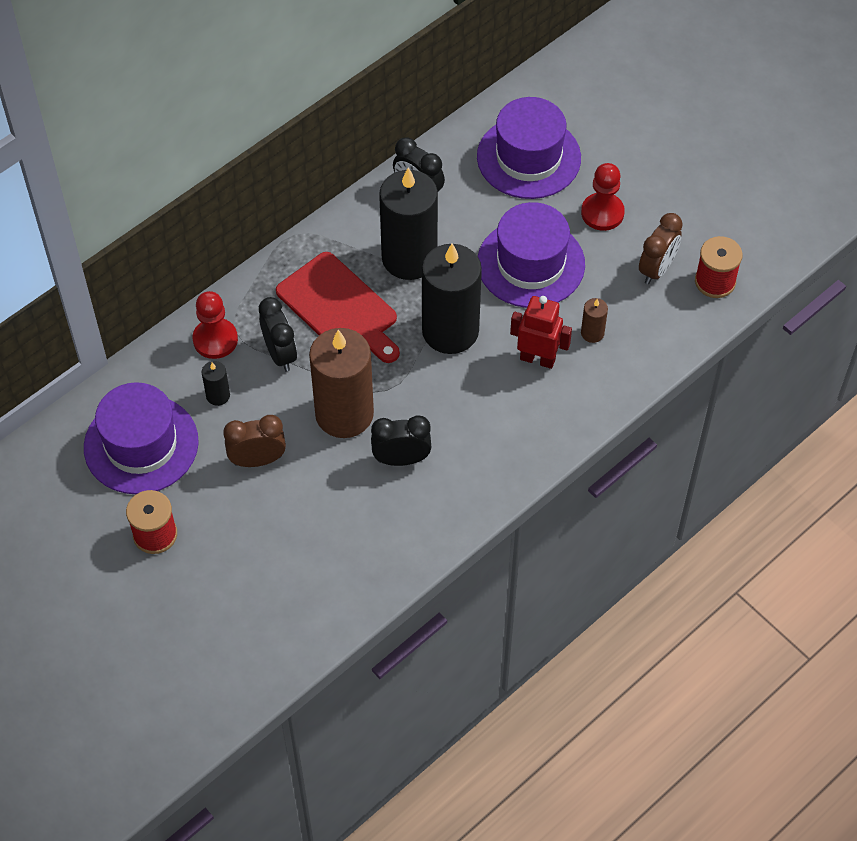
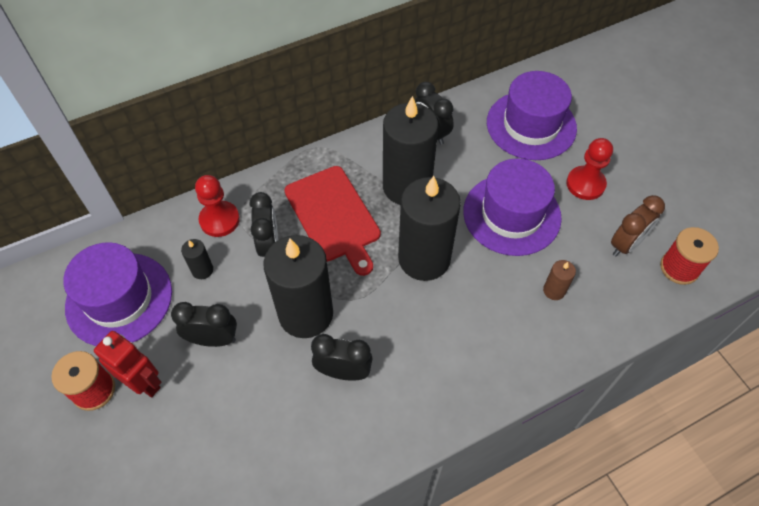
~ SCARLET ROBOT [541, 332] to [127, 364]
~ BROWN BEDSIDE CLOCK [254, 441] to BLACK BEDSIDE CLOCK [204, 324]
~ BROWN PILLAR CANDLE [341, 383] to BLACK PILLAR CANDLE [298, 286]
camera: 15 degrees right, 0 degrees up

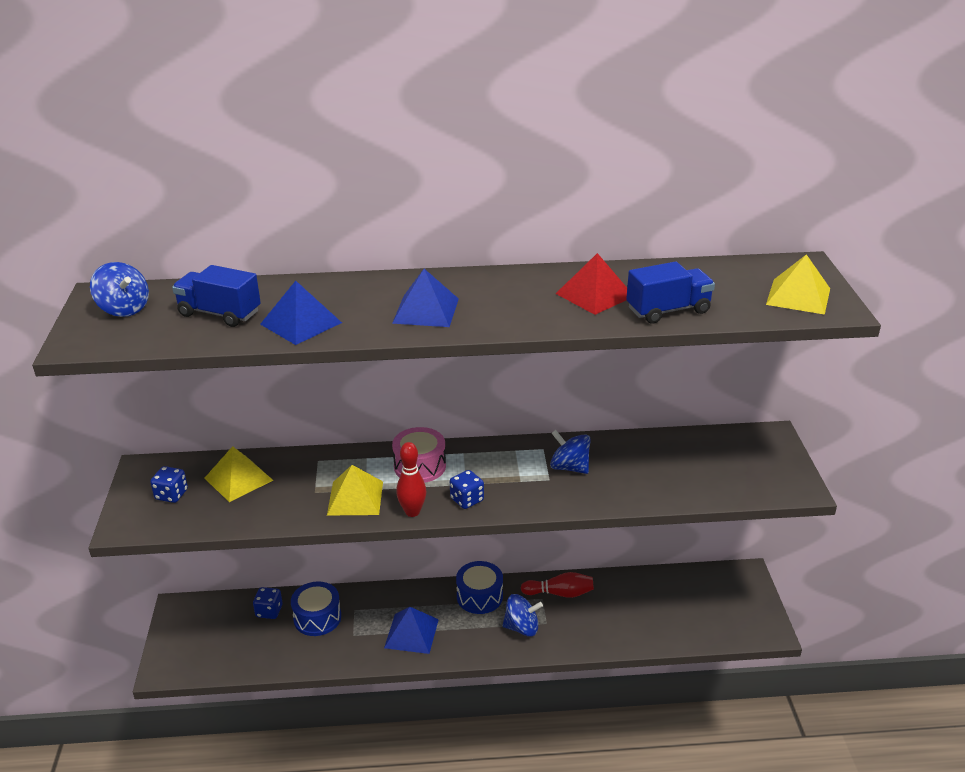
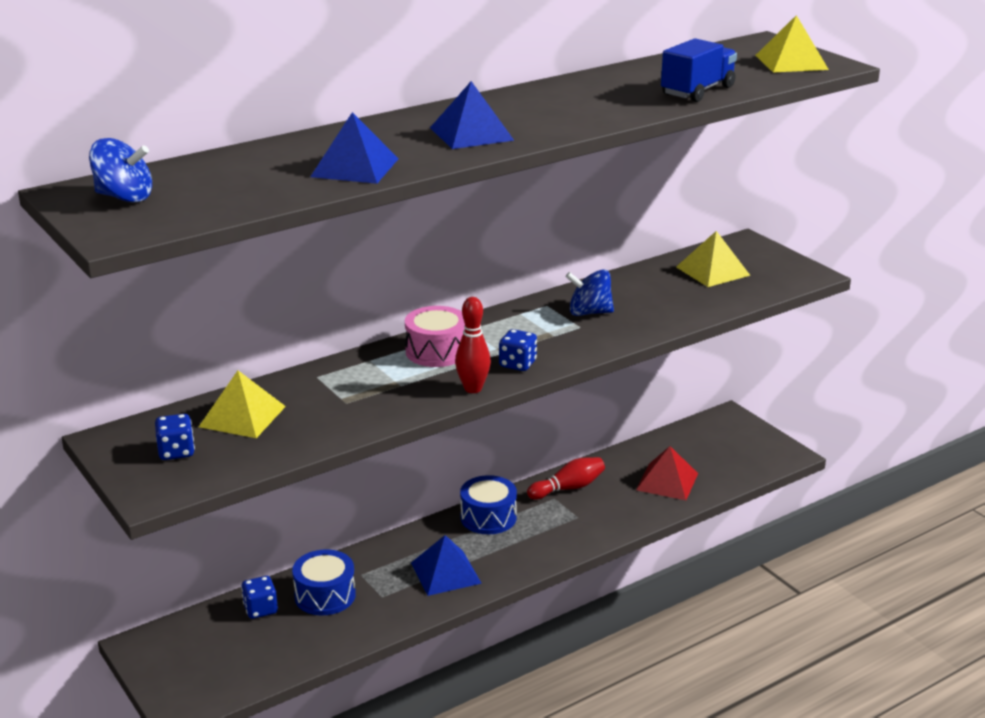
~ SCARLET SOLID PYRAMID [591, 284] to [667, 473]
~ GOLDEN SOLID PYRAMID [355, 490] to [713, 259]
- ROYAL BLUE TRUCK [216, 296]
- ROYAL BLUE SPINNING TOP [522, 615]
camera: 30 degrees left, 5 degrees down

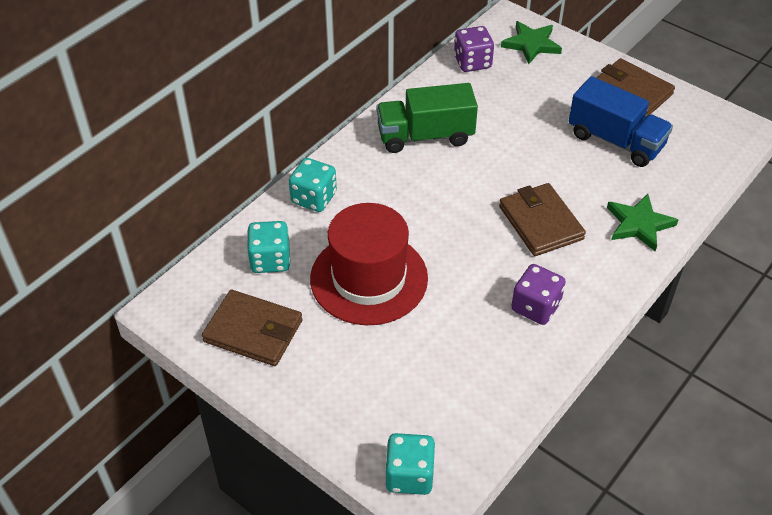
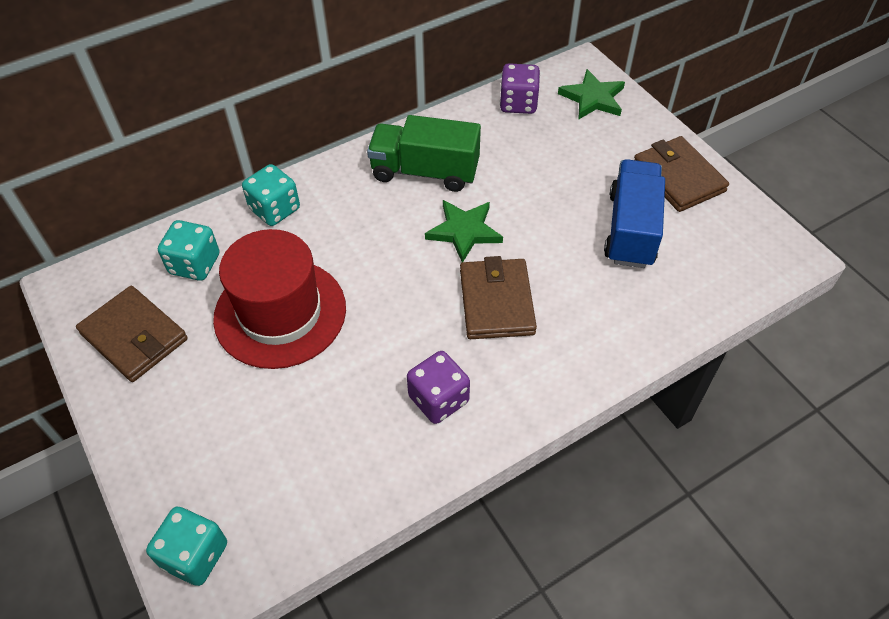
~ GREEN FIVE-POINTED STAR [642, 223] to [464, 231]
~ ROYAL BLUE TRUCK [621, 121] = [634, 213] 135 degrees counterclockwise
camera: 20 degrees right, 5 degrees up

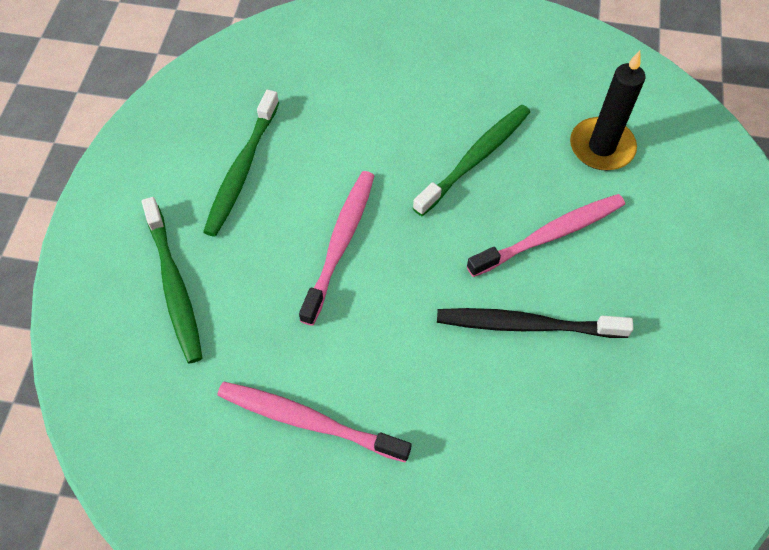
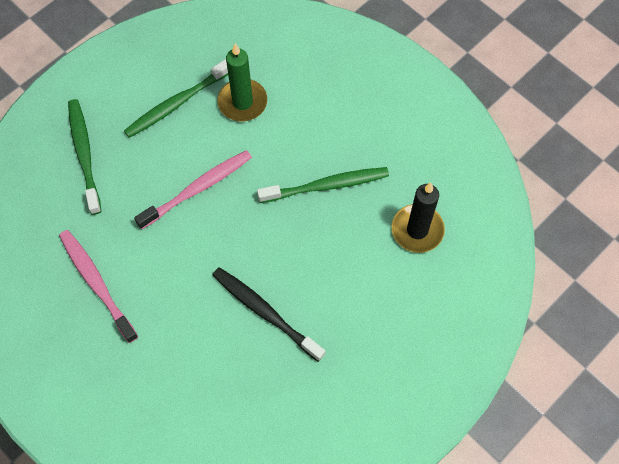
~ GREEN TOOTHBRUSH [172, 280] = [84, 157] 150 degrees clockwise
+ GREEN PILLAR CANDLE [242, 82]
- ROSE-PINK TOOTHBRUSH [546, 235]
camera: 35 degrees right, 5 degrees up

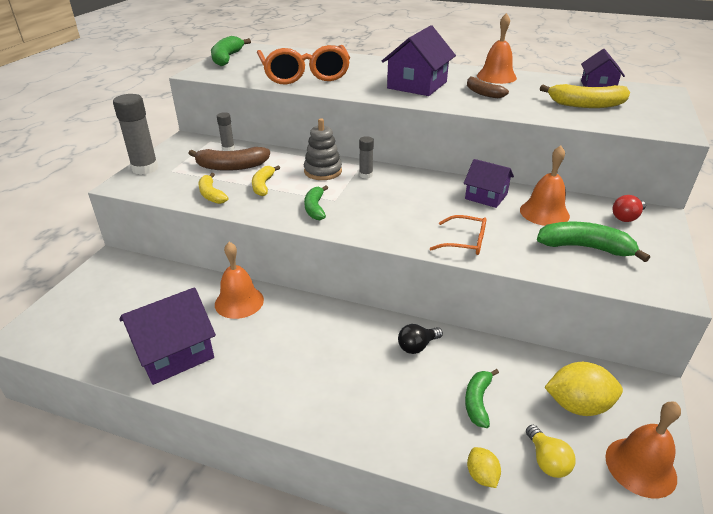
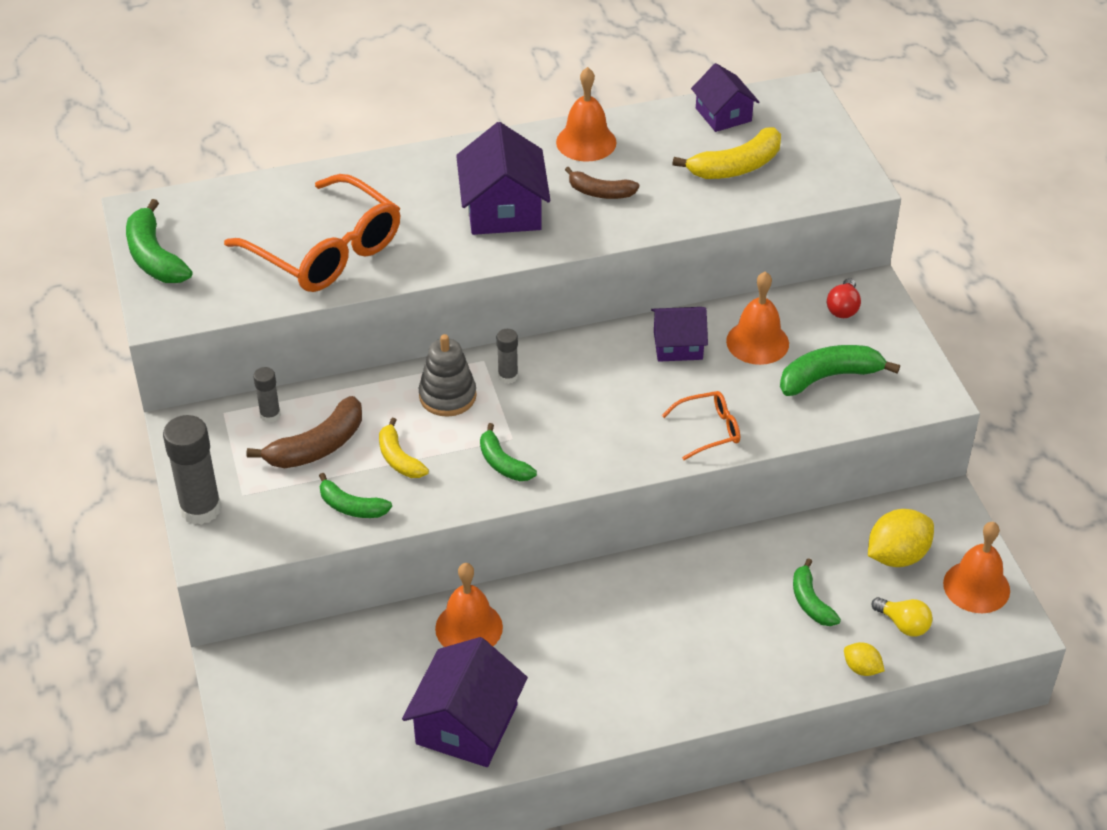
~ GOLDEN TOY BANANA [213, 188] to GREEN TOY BANANA [355, 495]
- BLACK LIGHTBULB [420, 339]
camera: 35 degrees left, 10 degrees up

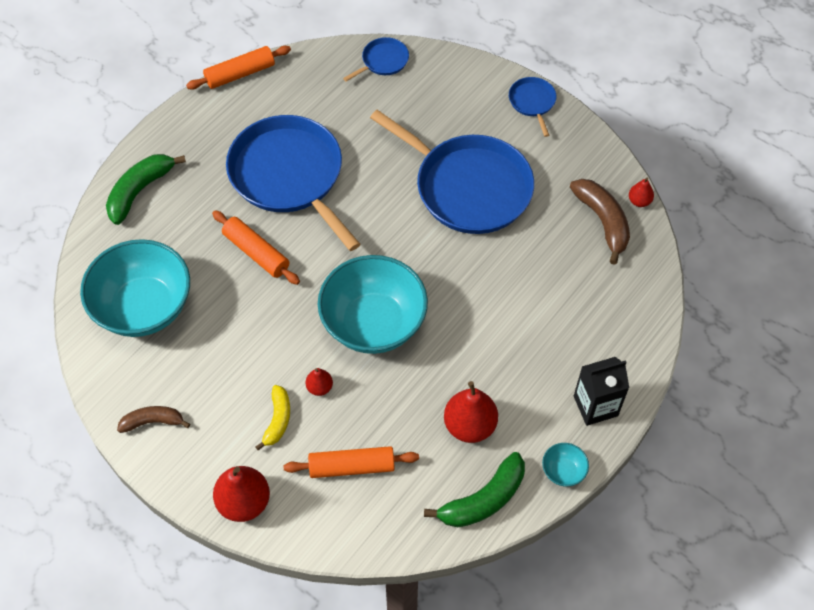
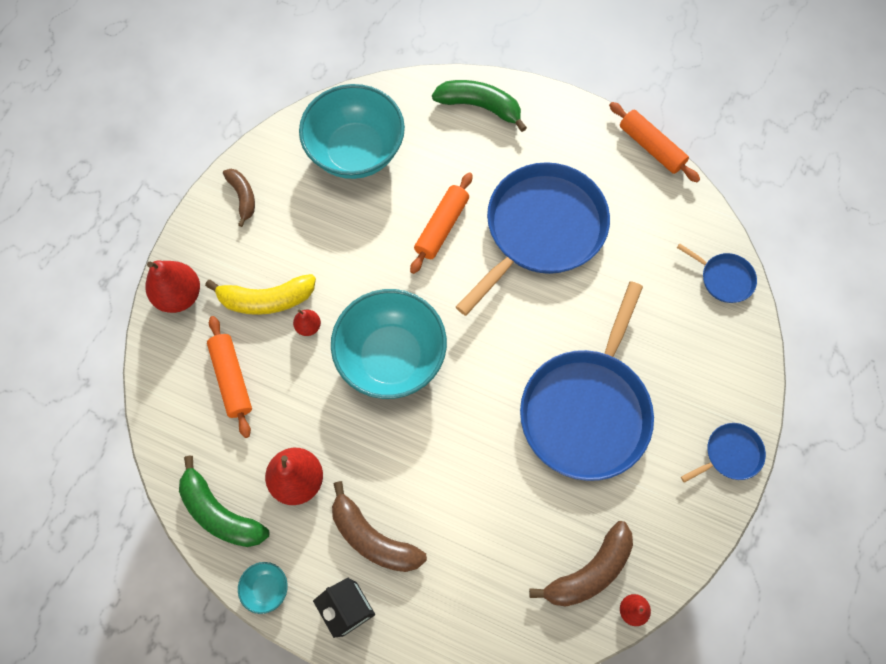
~ GOLDEN TOY BANANA [273, 418] = [260, 294] x1.57
+ BROWN TOY BANANA [379, 526]
camera: 75 degrees right, 10 degrees up

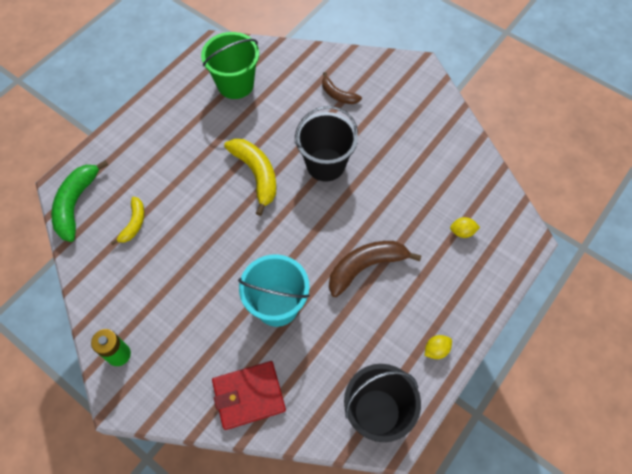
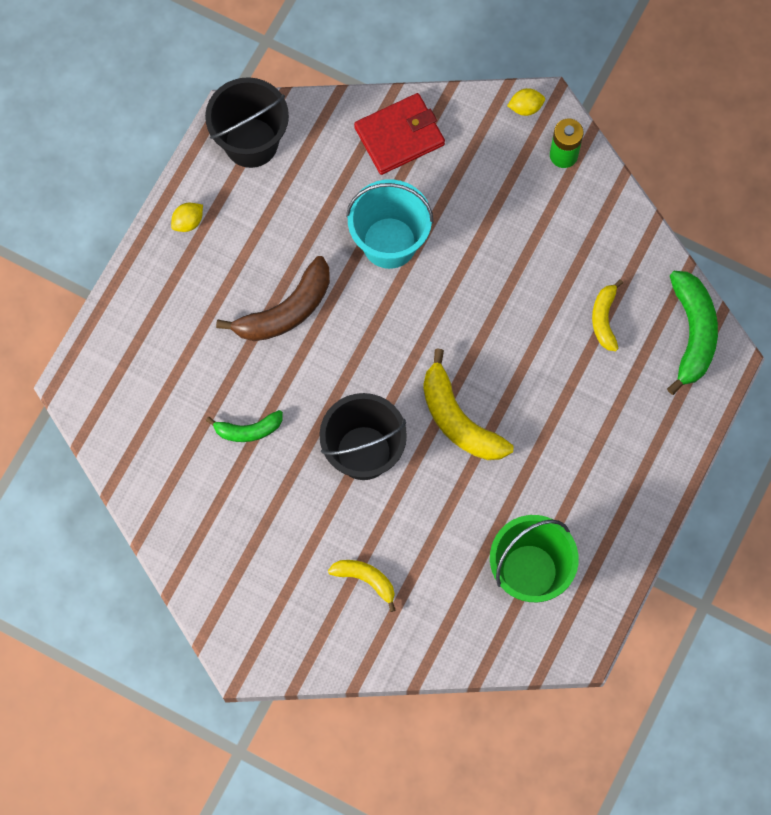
+ GREEN TOY BANANA [244, 426]
~ BROWN TOY BANANA [342, 88] to GOLDEN TOY BANANA [362, 586]
~ GOLDEN CITRUS FRUIT [465, 227] to [526, 102]
camera: 170 degrees right, 10 degrees up

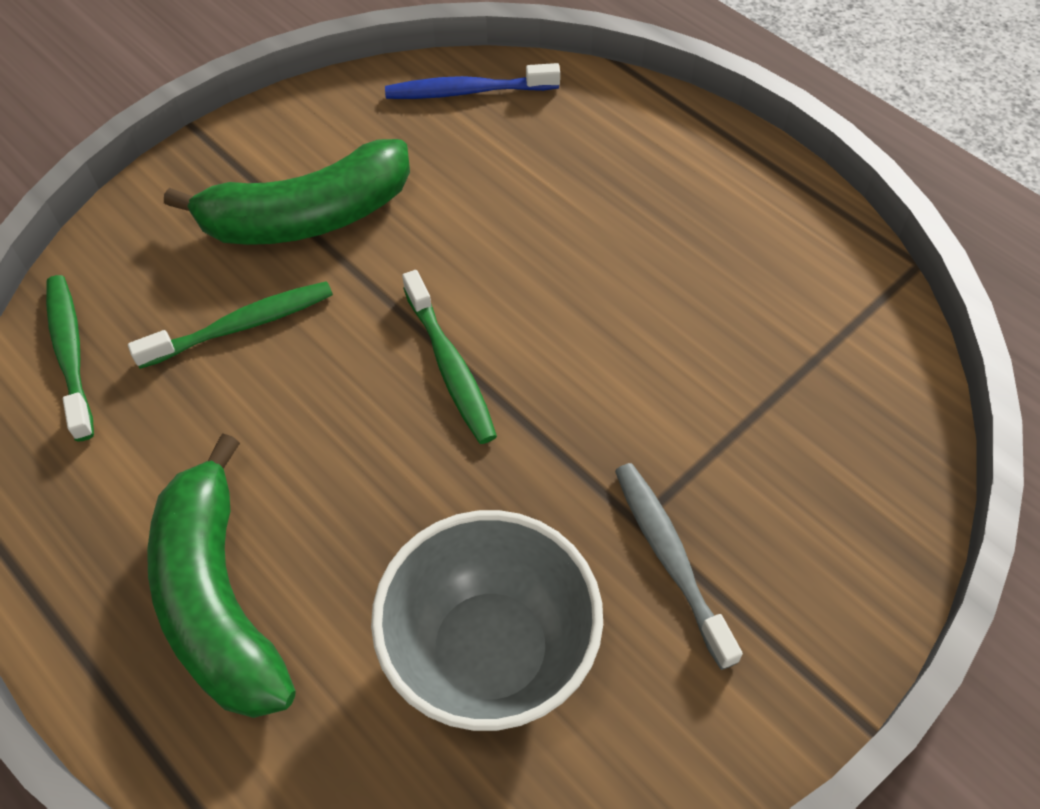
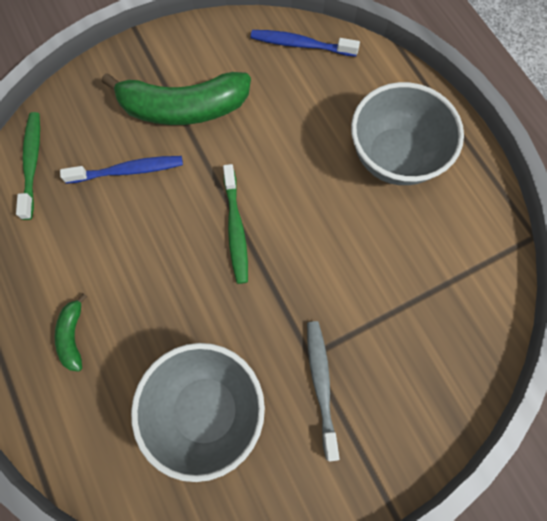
~ GREEN TOY BANANA [221, 576] = [71, 332] x0.46
~ GREEN TOOTHBRUSH [230, 325] to ROYAL BLUE TOOTHBRUSH [121, 170]
+ GREY DEEP DISH [407, 133]
camera: 15 degrees right, 15 degrees up

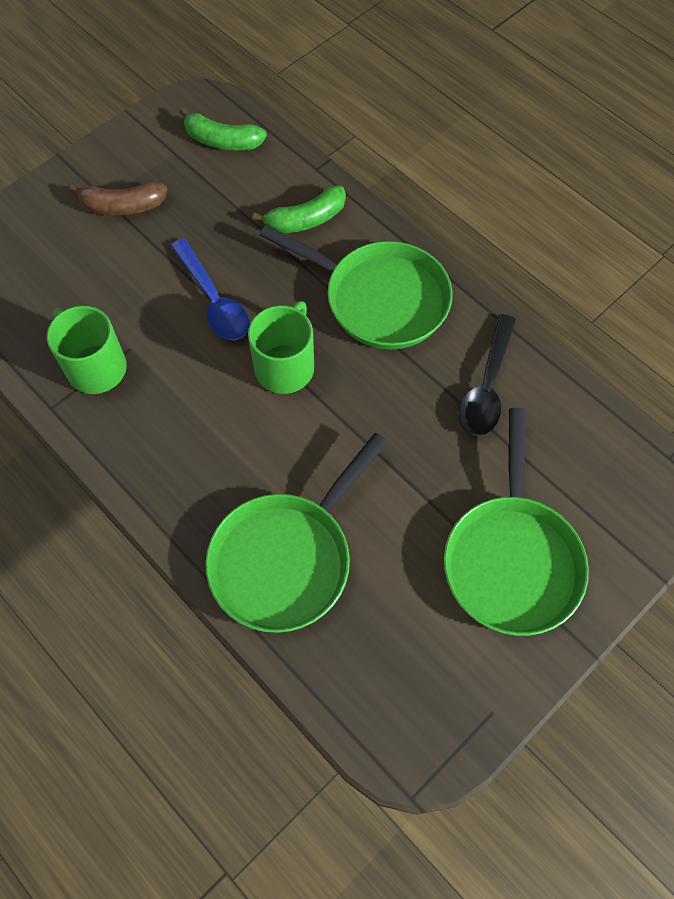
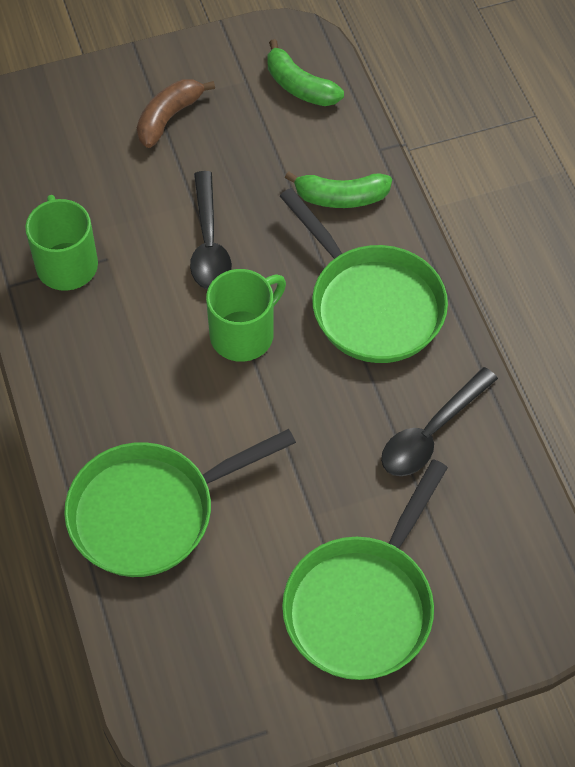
~ BROWN TOY BANANA [118, 199] = [176, 113] 105 degrees clockwise
~ ROYAL BLUE TABLESPOON [210, 289] to BLACK TABLESPOON [211, 230]
camera: 25 degrees right, 5 degrees down

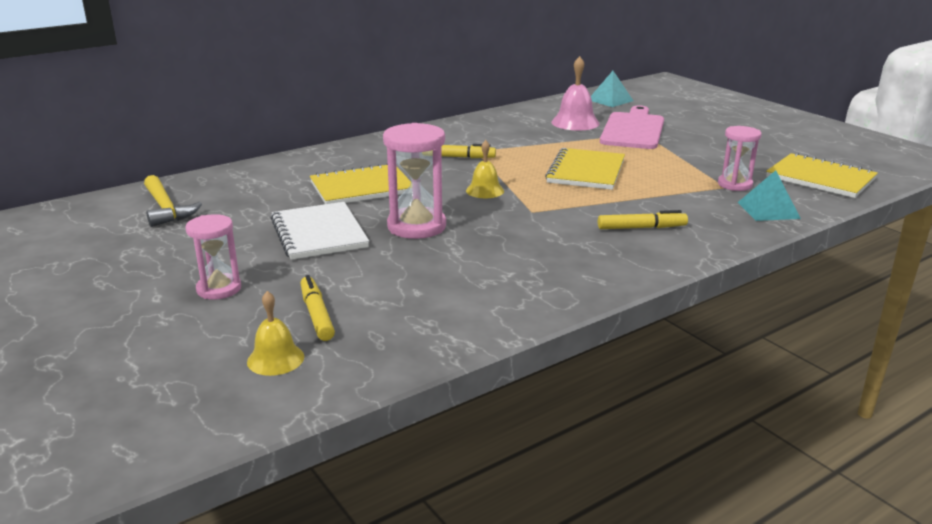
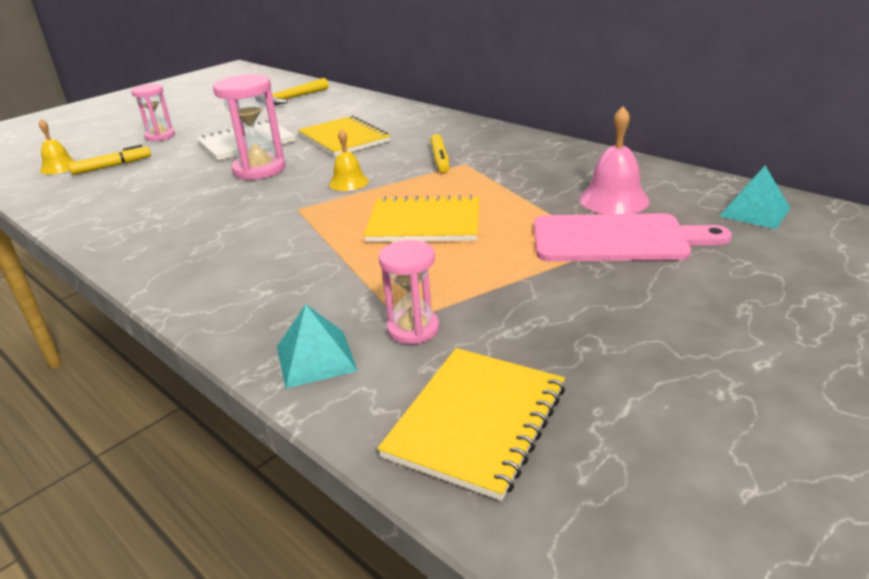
- GOLDEN MARKER PEN [643, 219]
camera: 80 degrees right, 5 degrees up

